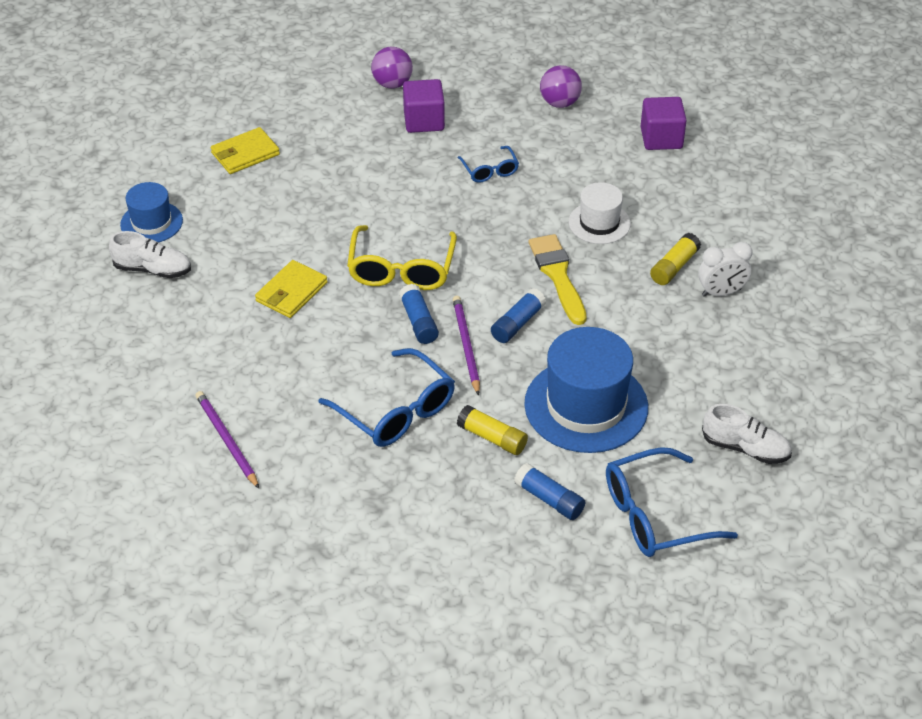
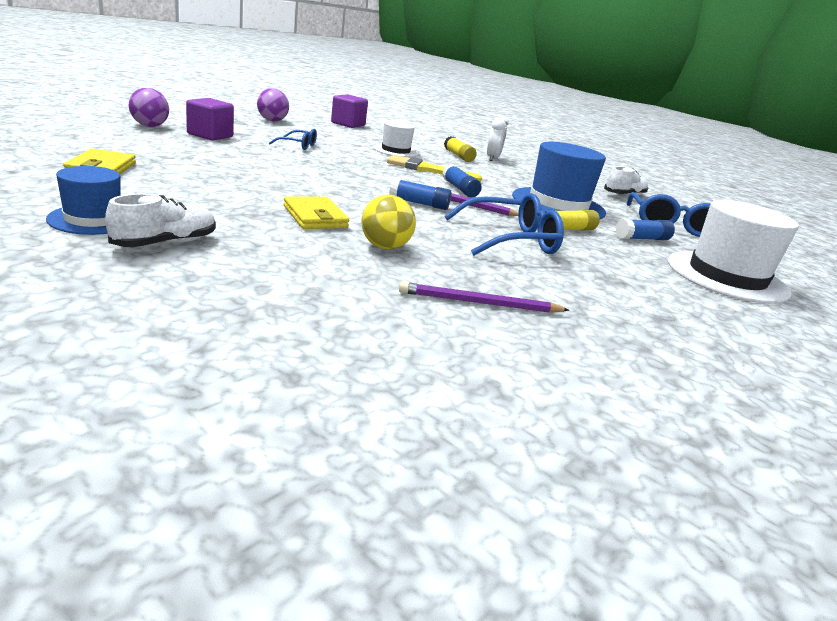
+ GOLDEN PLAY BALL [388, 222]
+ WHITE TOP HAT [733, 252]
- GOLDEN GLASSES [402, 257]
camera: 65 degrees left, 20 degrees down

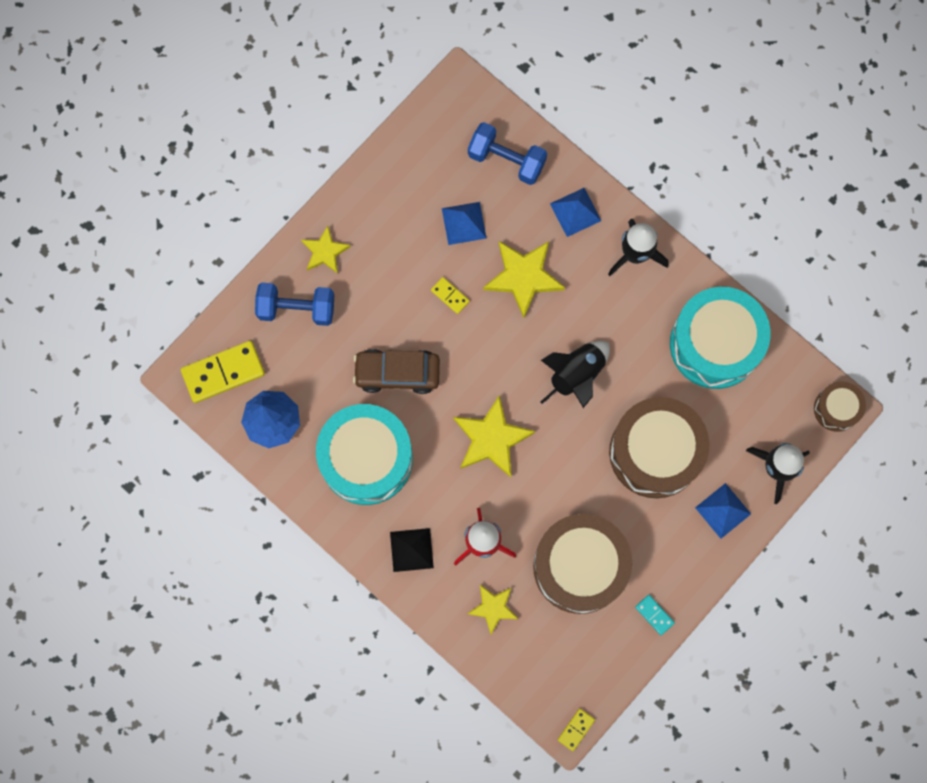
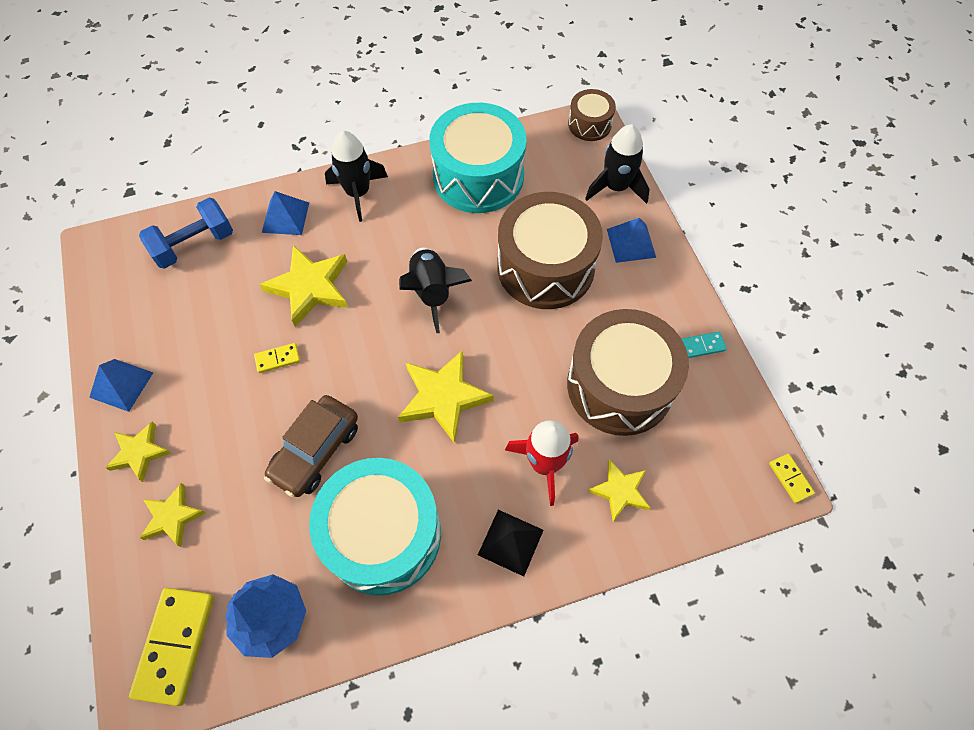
~ ROYAL BLUE SOLID PYRAMID [464, 223] to [121, 385]
~ ROYAL BLUE DUMBBELL [294, 304] to GOLDEN FIVE-POINTED STAR [173, 515]
camera: 60 degrees left, 15 degrees down

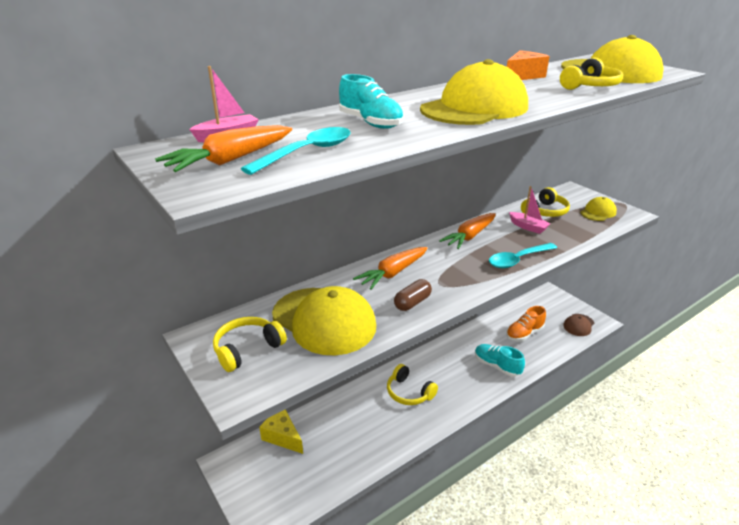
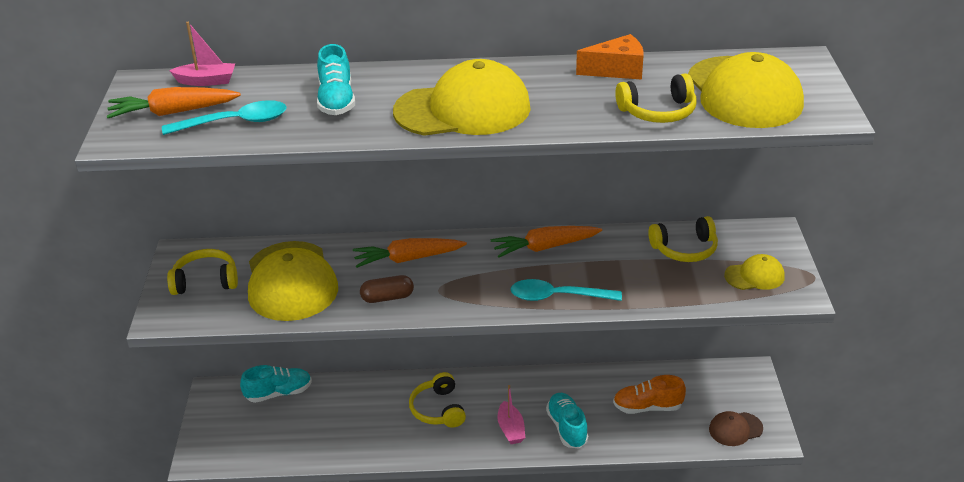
~ GOLDEN CHEESE WEDGE [281, 431] to TEAL SHOE [276, 384]
~ ROSE-PINK TOY BOAT [530, 210] to [511, 414]
camera: 35 degrees right, 5 degrees up

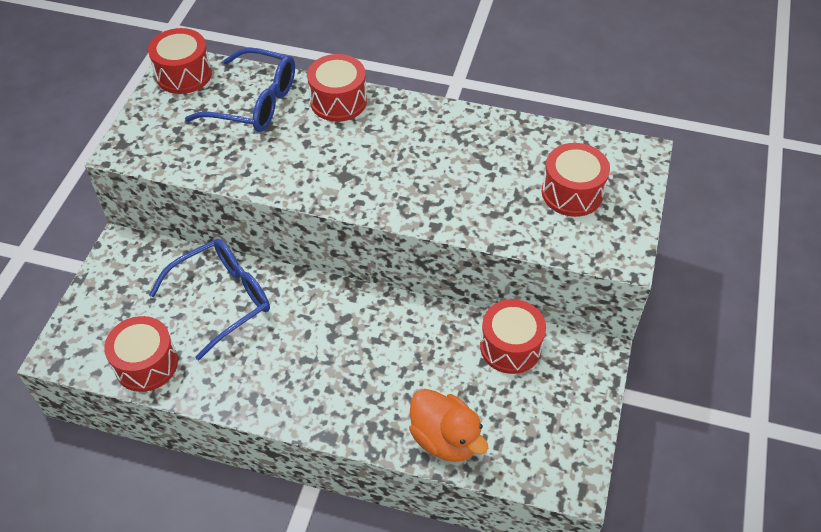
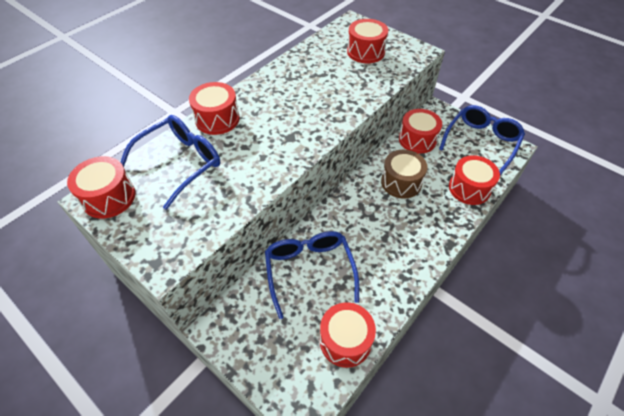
+ BROWN SNARE DRUM [404, 174]
+ ROYAL BLUE GLASSES [482, 140]
~ BRIGHT ORANGE RUBBER DUCK [448, 425] to SCARLET SNARE DRUM [474, 180]
camera: 65 degrees left, 0 degrees up

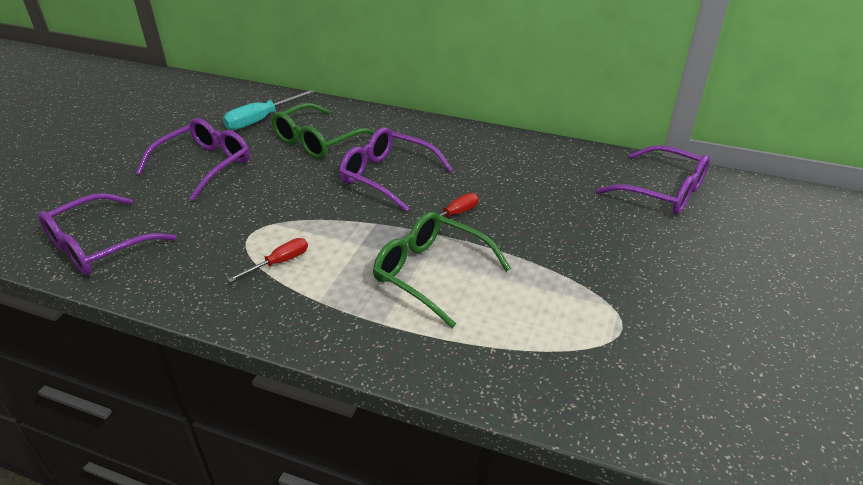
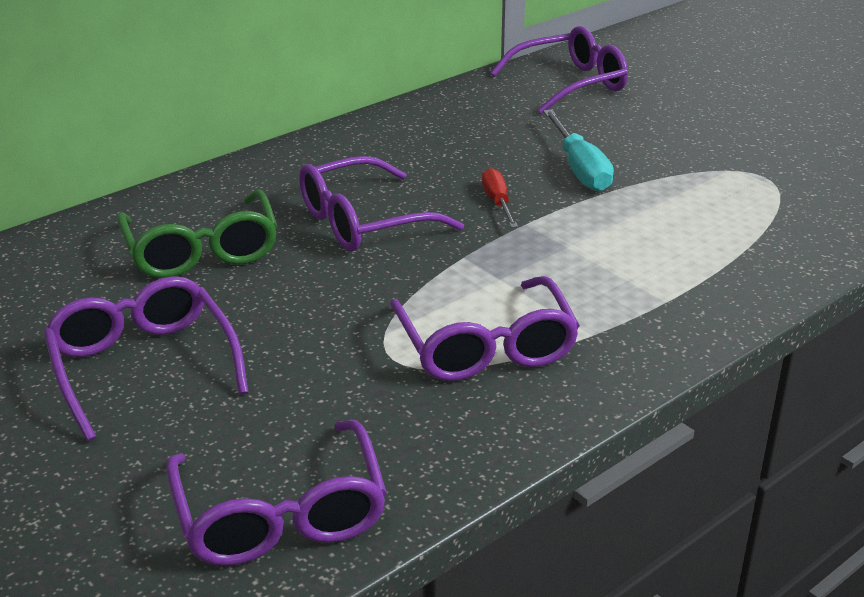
~ SCARLET HAND SCREWDRIVER [267, 260] to ROYAL PURPLE GLASSES [485, 328]
~ TEAL HAND SCREWDRIVER [269, 110] to [578, 150]
- GREEN GLASSES [442, 270]
camera: 60 degrees left, 5 degrees down

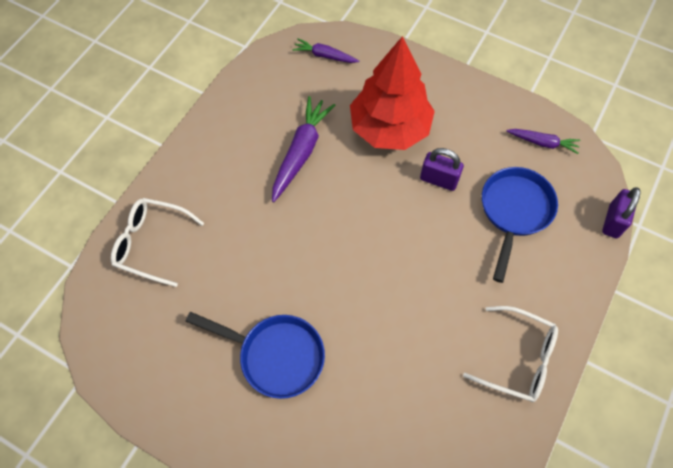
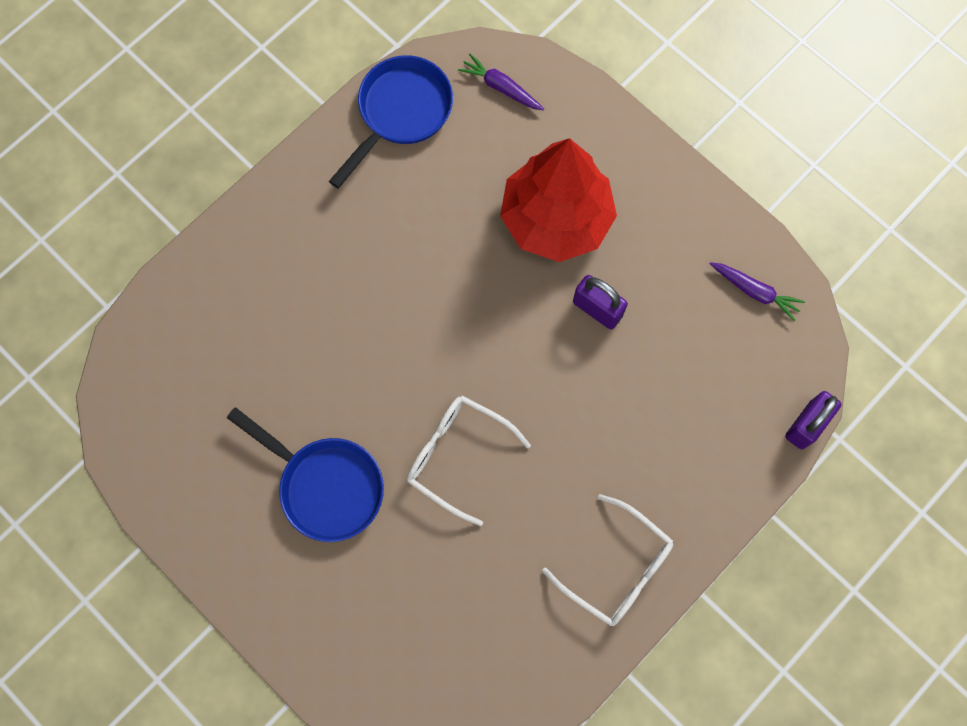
~ ROYAL BLUE SKILLET [520, 225] to [391, 122]
~ WHITE GLASSES [157, 242] to [469, 461]
- ROYAL PURPLE ROOT VEGETABLE [303, 149]
camera: 15 degrees right, 10 degrees up

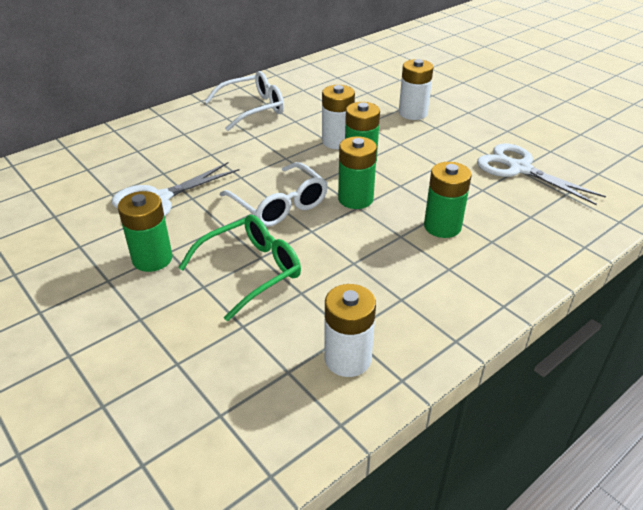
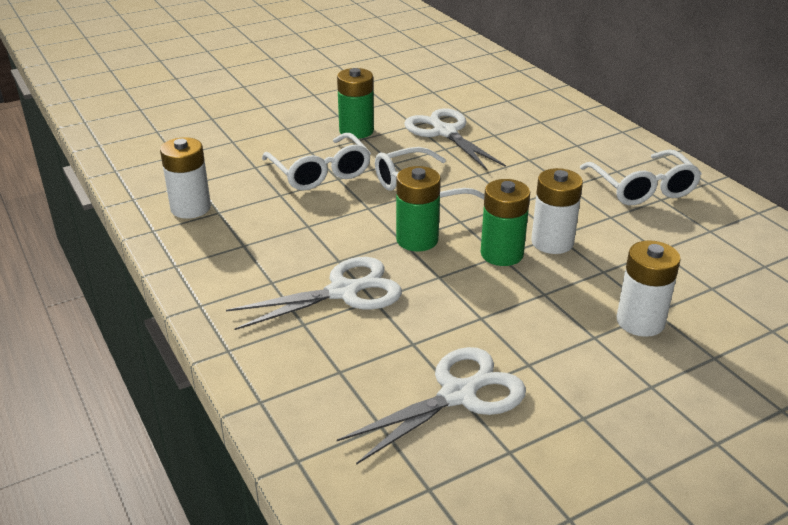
~ GREEN BATTERY [448, 200] to WHITE PAIR OF SCISSORS [314, 293]
~ GREEN GLASSES [239, 268] to WHITE GLASSES [316, 162]
camera: 100 degrees right, 5 degrees down

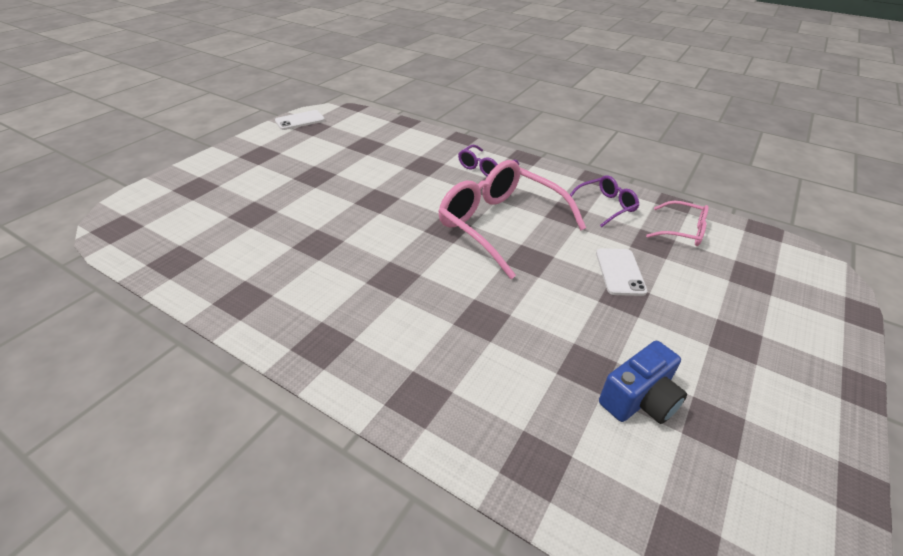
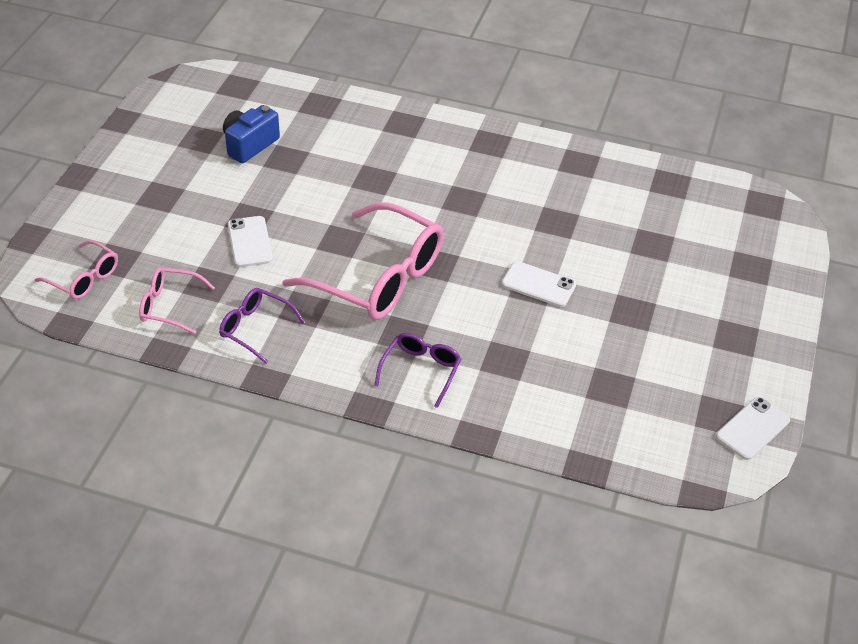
+ ROSE-PINK GLASSES [76, 269]
~ ROYAL PURPLE GLASSES [604, 201] = [262, 325] 75 degrees clockwise
+ WHITE PHONE [539, 284]
camera: 165 degrees right, 5 degrees up

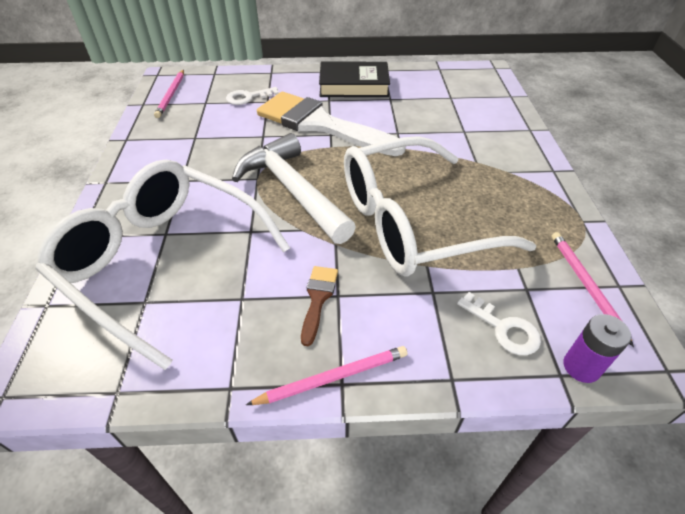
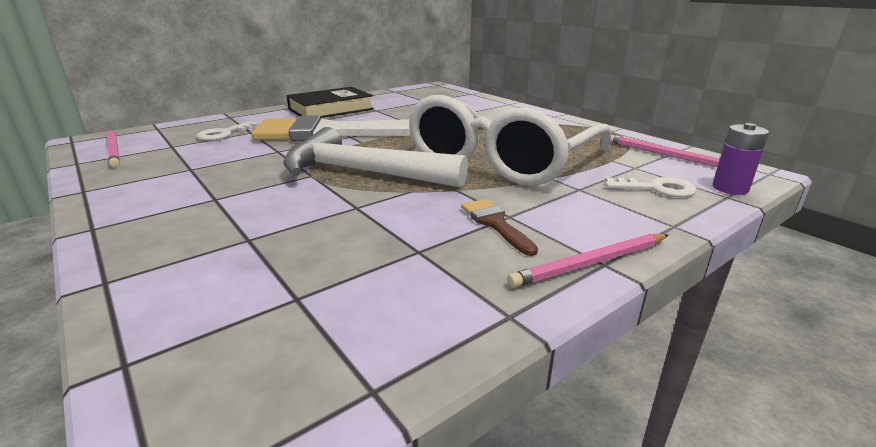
~ ROSE-PINK LEAD PENCIL [326, 375] = [587, 261] 150 degrees counterclockwise
- WHITE GLASSES [163, 265]
camera: 35 degrees left, 20 degrees down

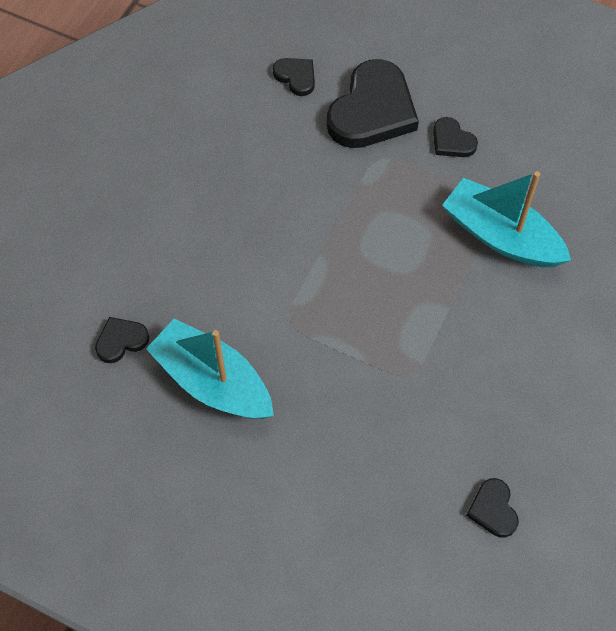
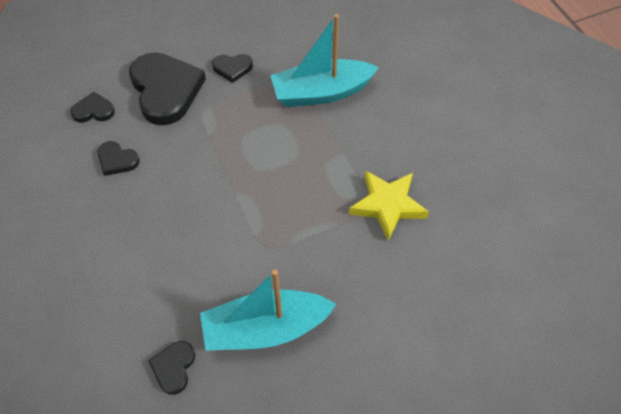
~ BLACK HEART SHAPE [492, 507] to [119, 158]
+ GOLDEN FIVE-POINTED STAR [389, 205]
camera: 50 degrees left, 5 degrees down

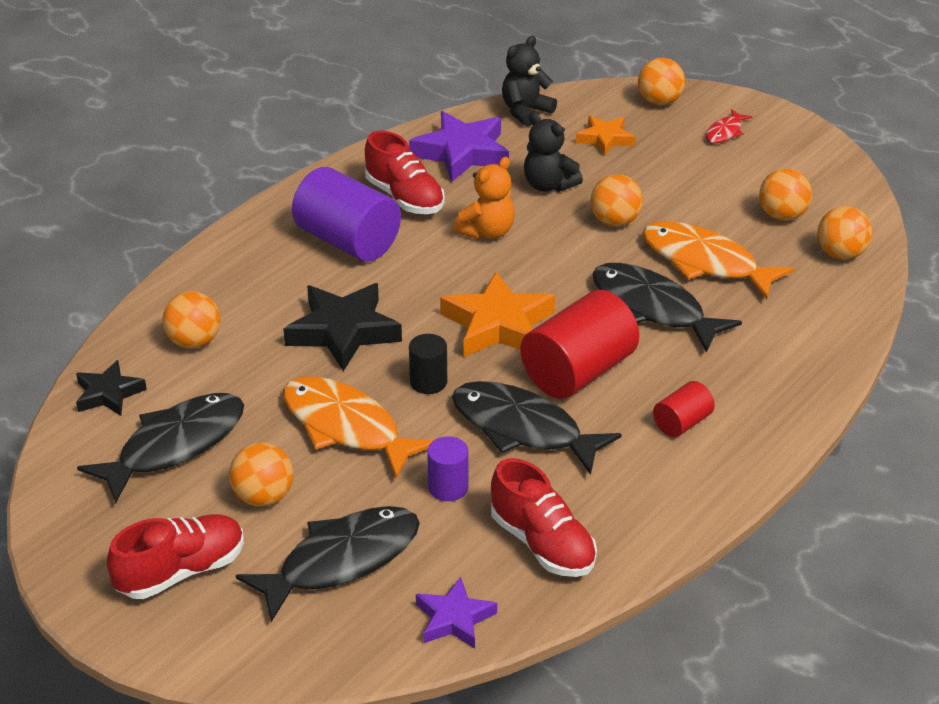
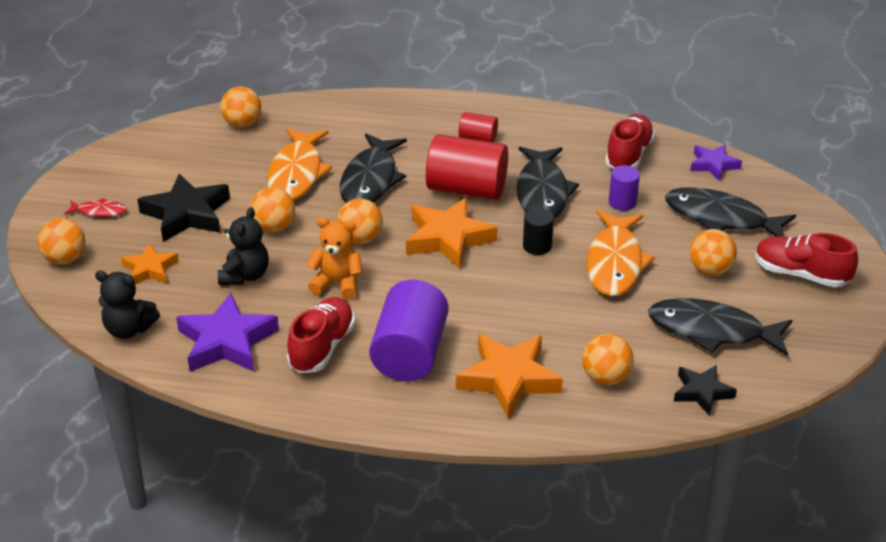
~ BLACK FIVE-POINTED STAR [342, 327] to [183, 208]
~ BRIGHT ORANGE PLAY BALL [785, 194] to [360, 221]
+ BRIGHT ORANGE FIVE-POINTED STAR [509, 376]
camera: 120 degrees left, 0 degrees up

